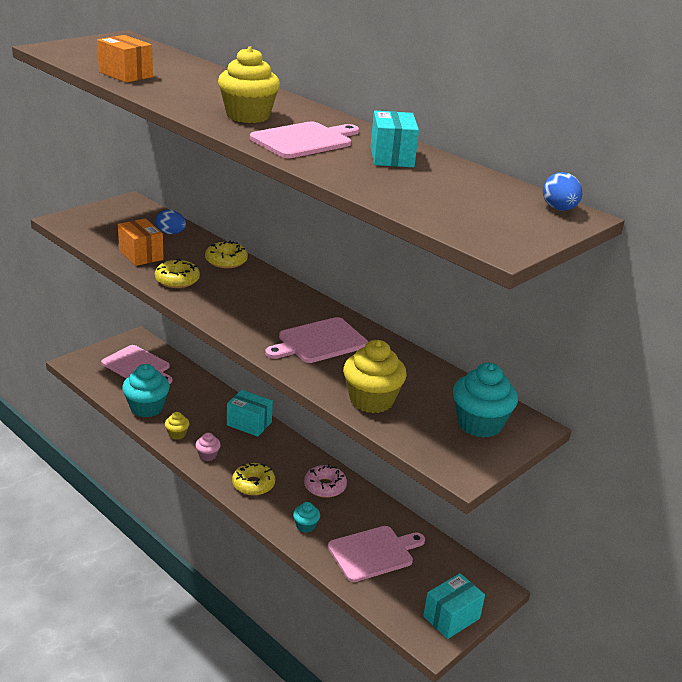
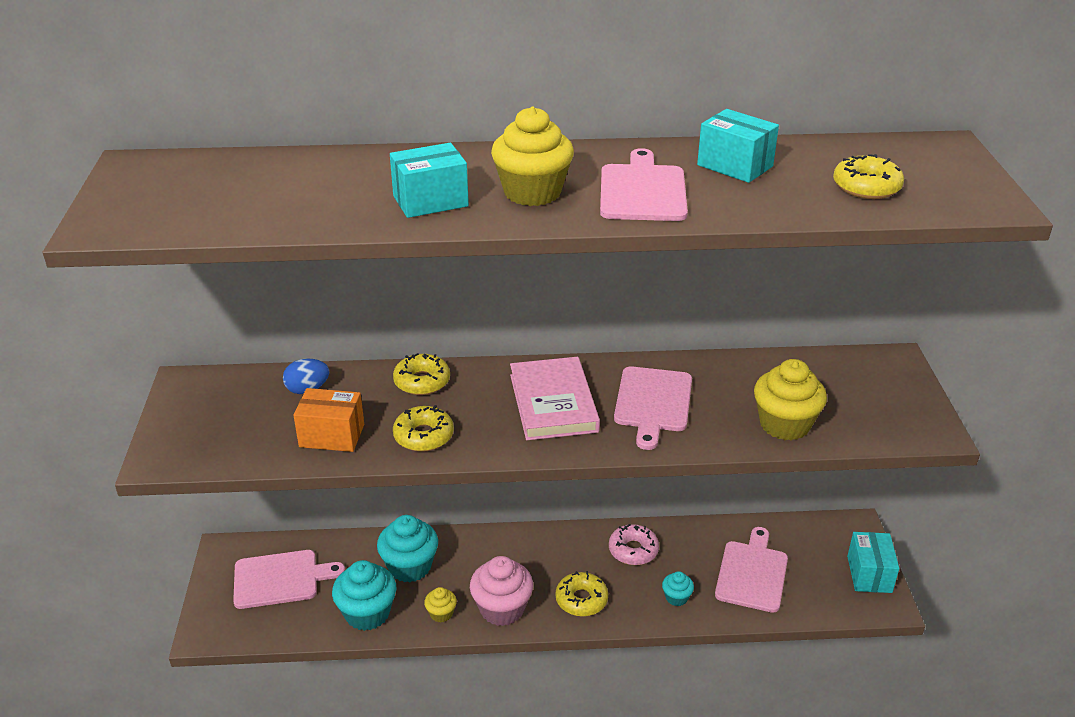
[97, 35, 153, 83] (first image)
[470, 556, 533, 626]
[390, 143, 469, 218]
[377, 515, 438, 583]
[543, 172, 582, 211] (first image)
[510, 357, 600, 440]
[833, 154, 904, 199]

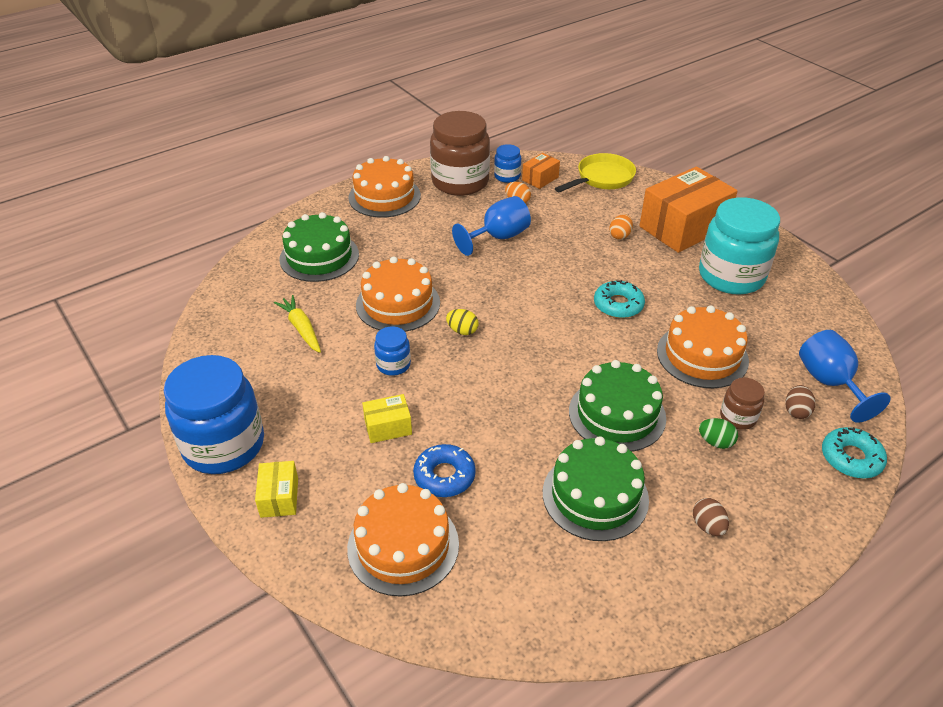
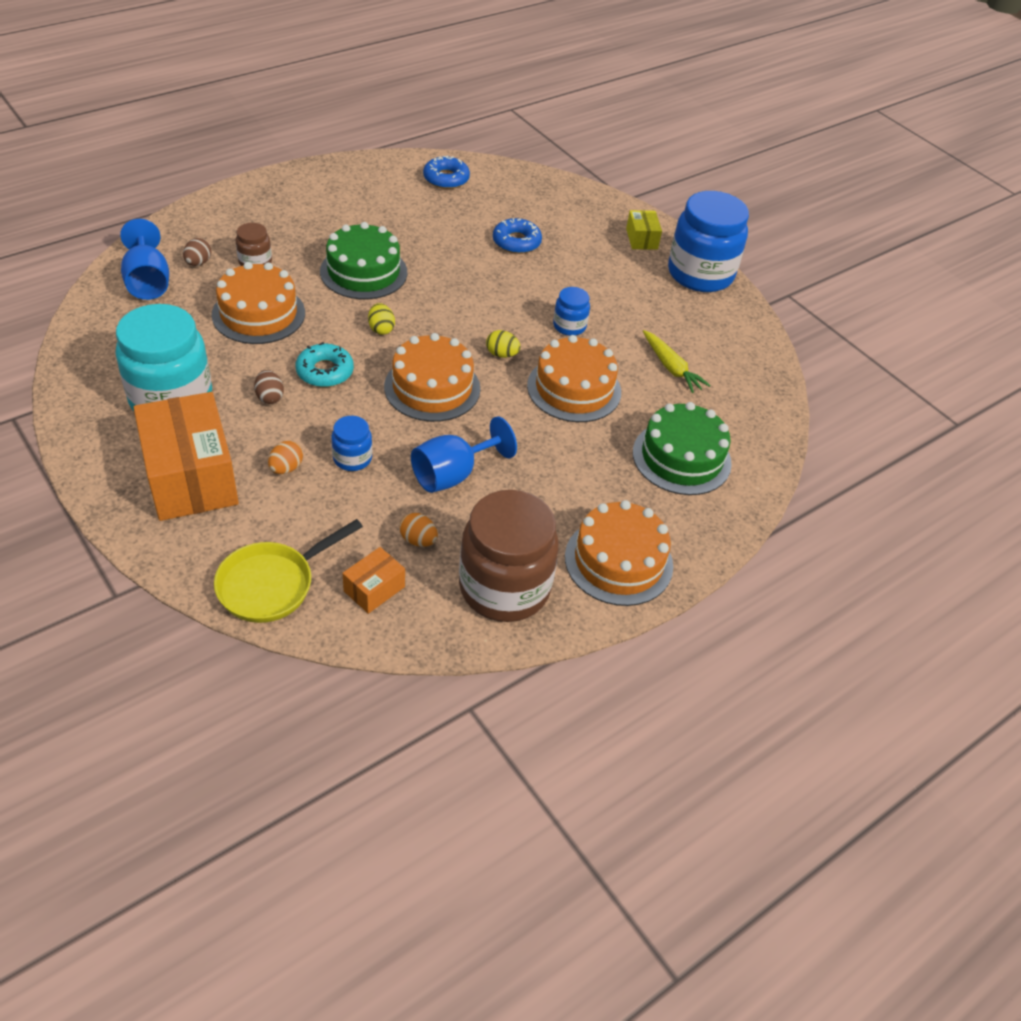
[384, 333, 480, 422]
[362, 394, 412, 443] (first image)
[331, 416, 372, 471]
[543, 436, 649, 541] (first image)
[133, 392, 239, 521]
[254, 370, 284, 404]
[699, 418, 738, 449] (first image)
[822, 427, 887, 478] (first image)
[368, 303, 395, 335]
[423, 155, 470, 189]

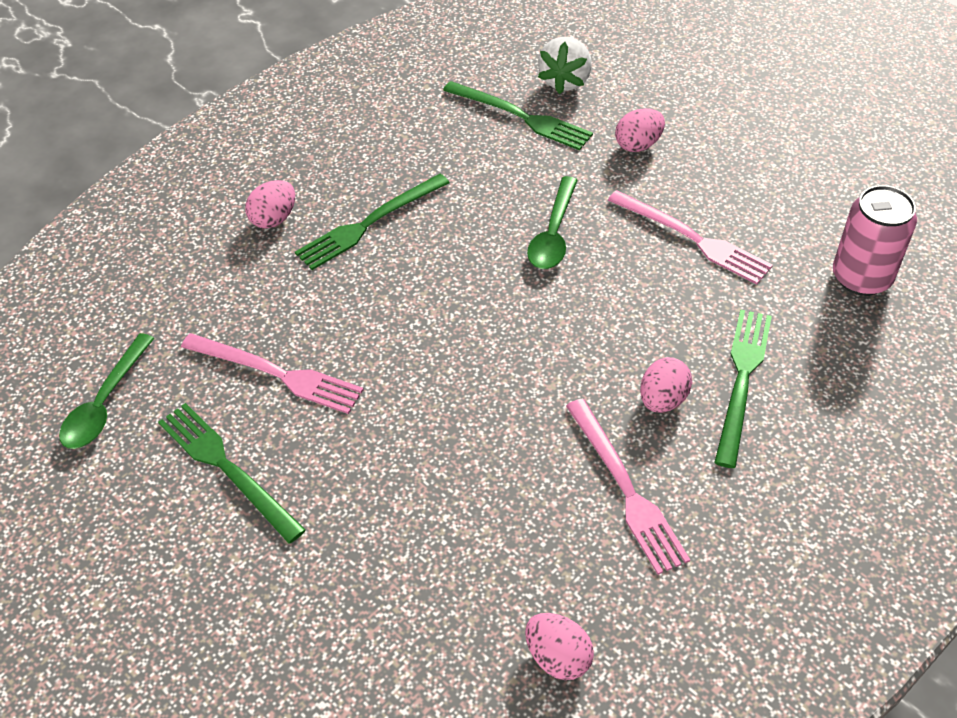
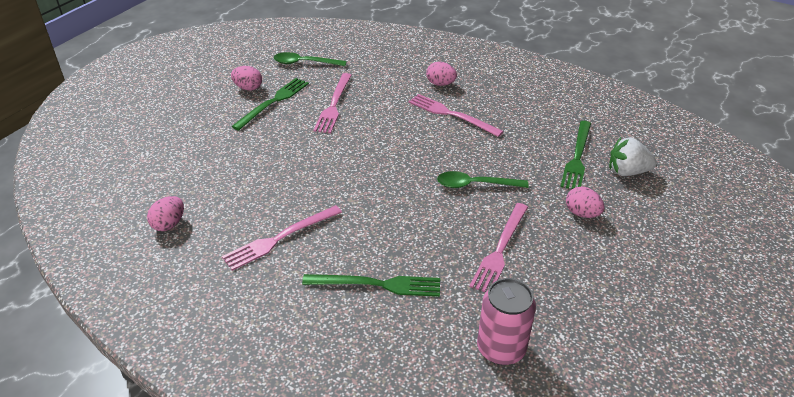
[409, 94, 504, 137]
[231, 66, 262, 91]

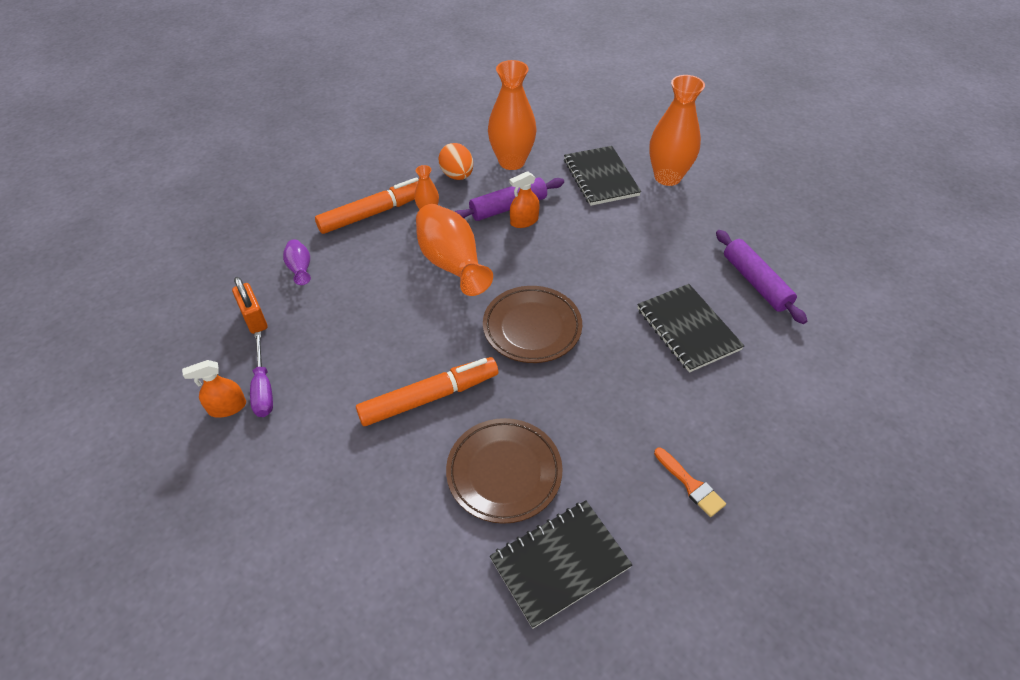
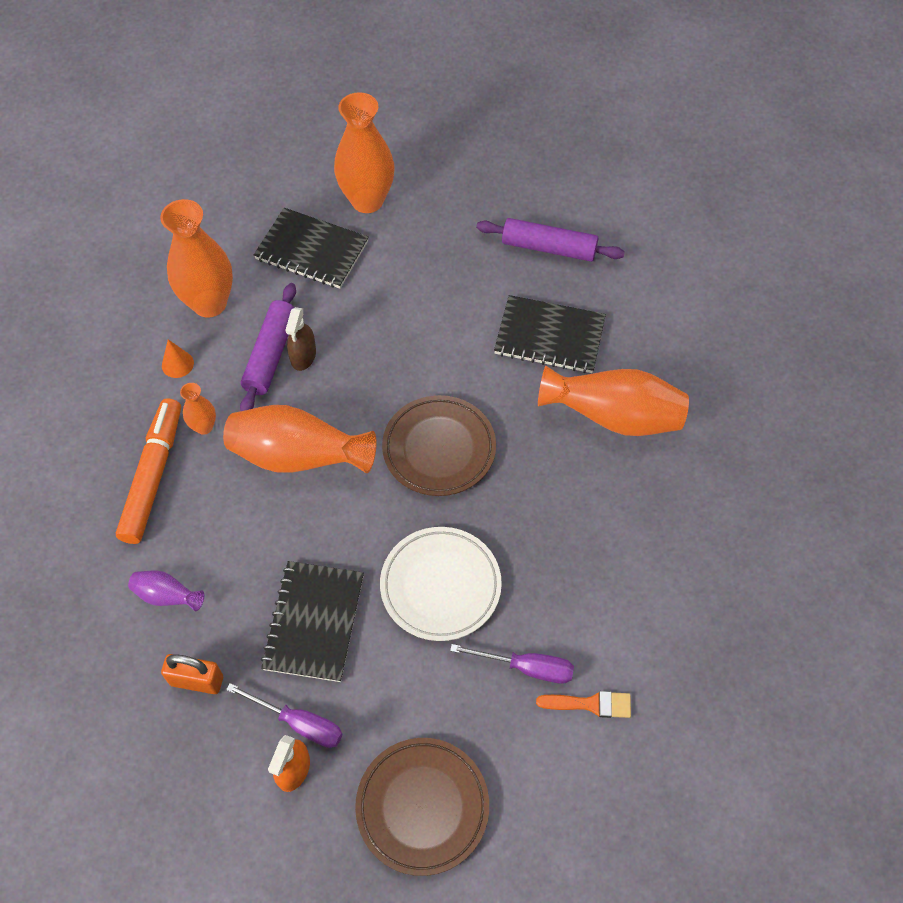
[380, 527, 502, 641]
[162, 339, 194, 378]
[355, 738, 489, 876]
[261, 561, 364, 682]
[285, 307, 316, 371]
[536, 691, 631, 718]
[450, 644, 574, 684]
[538, 366, 689, 436]

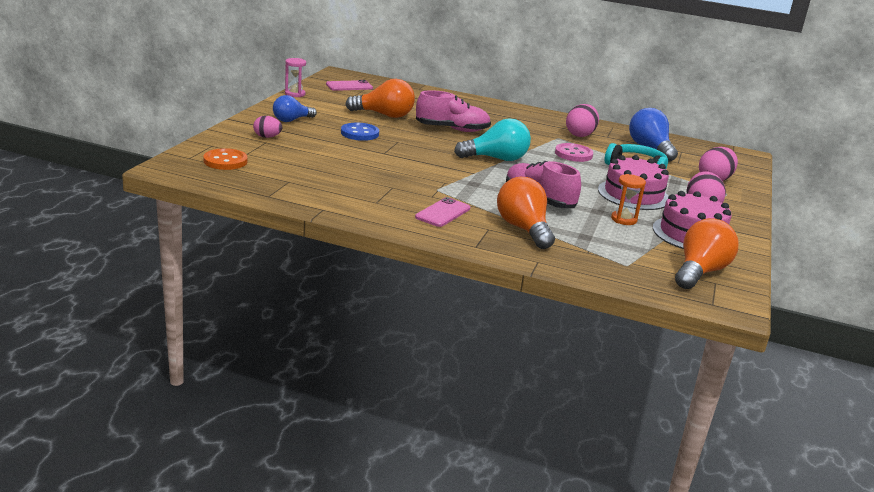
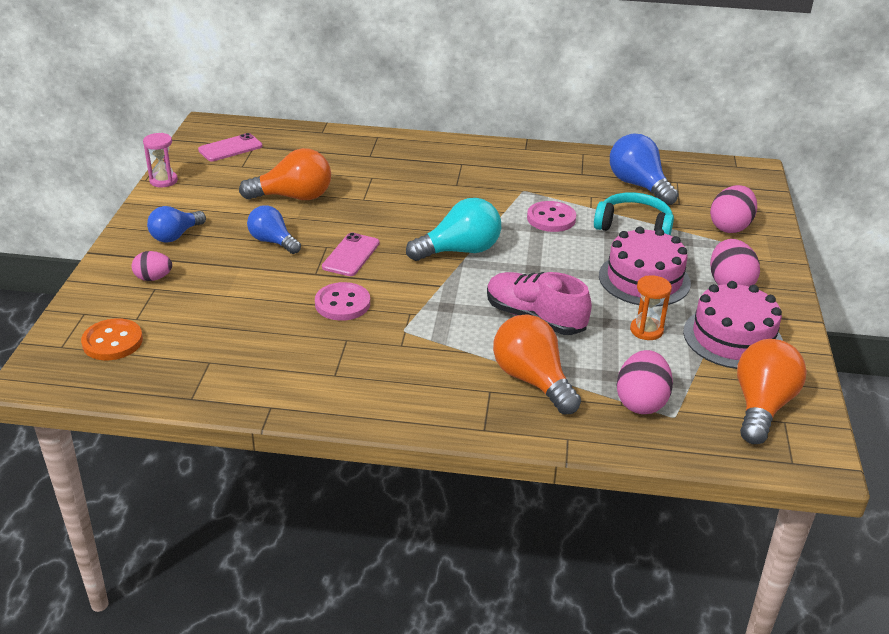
[247, 205, 301, 254]
[322, 233, 380, 276]
[416, 90, 491, 132] (first image)
[617, 350, 673, 414]
[315, 282, 370, 321]

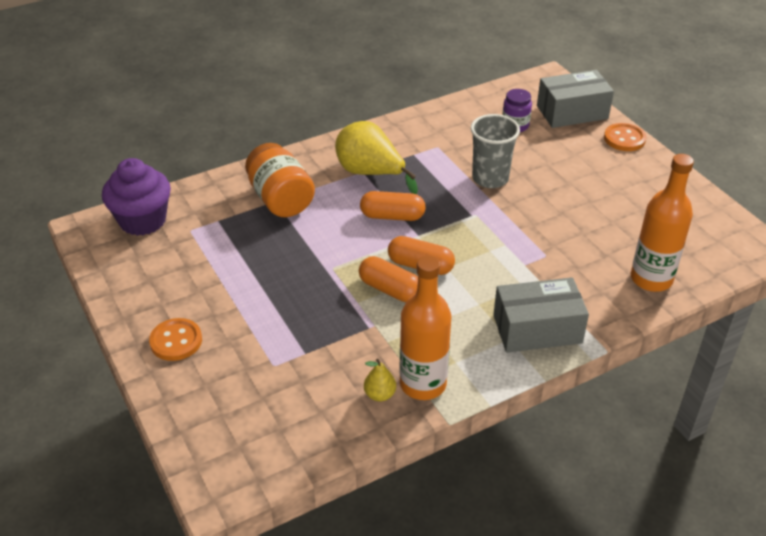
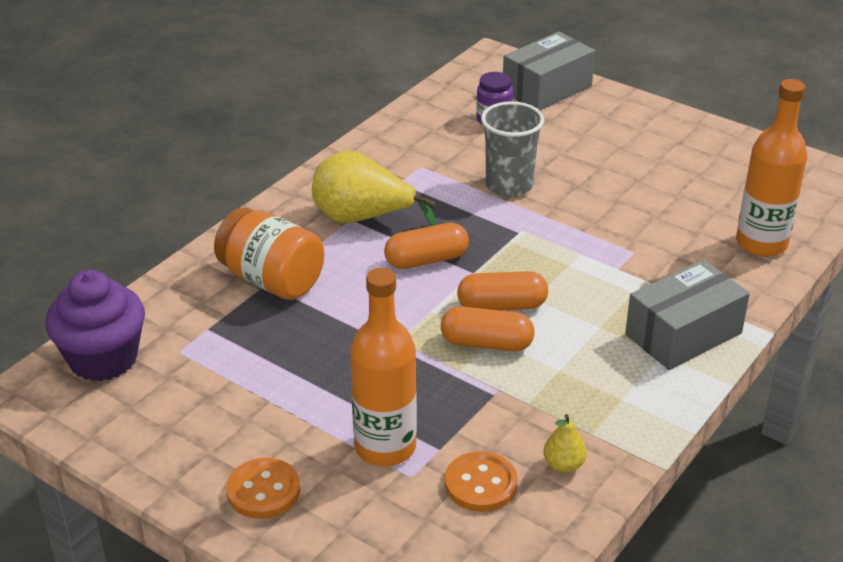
[350, 268, 417, 466]
[445, 451, 518, 512]

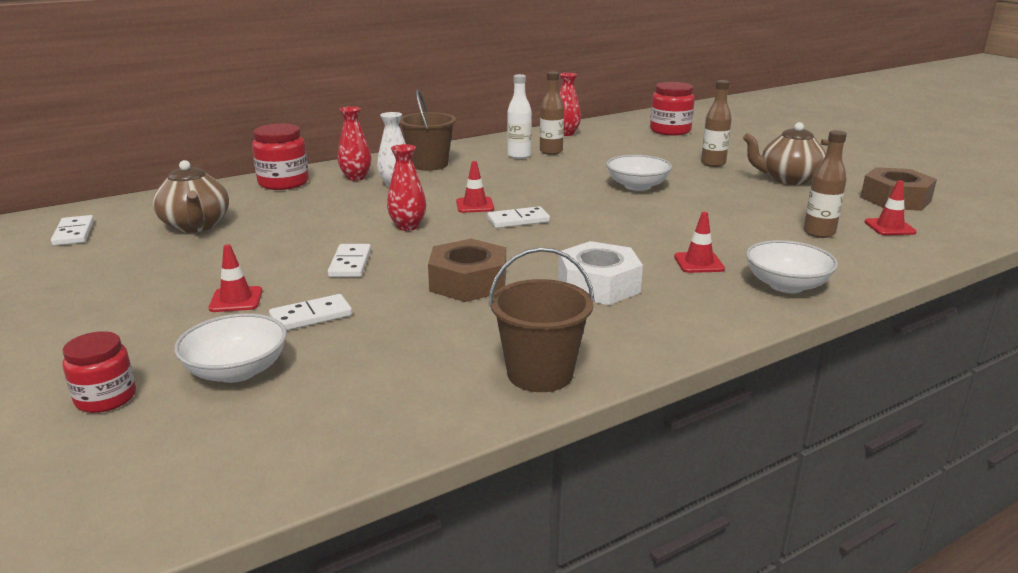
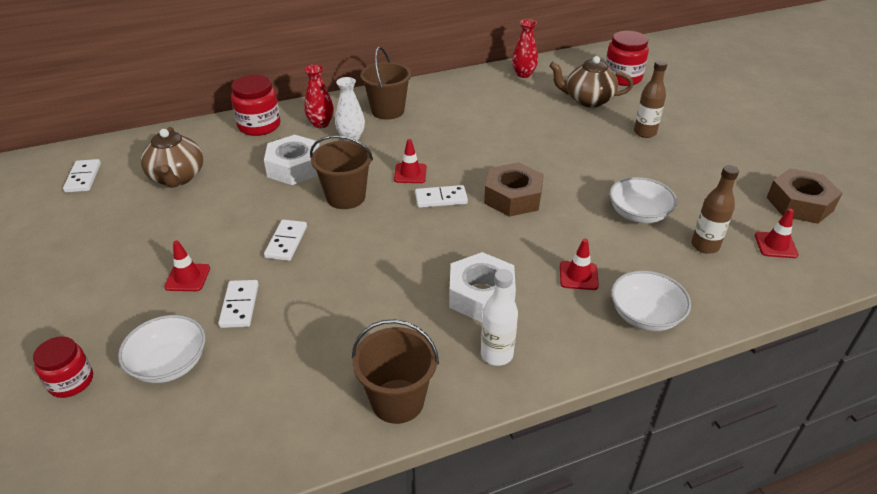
[218, 280, 259, 328]
[310, 135, 373, 209]
[484, 162, 544, 217]
[481, 269, 518, 366]
[540, 71, 564, 155] (first image)
[609, 177, 677, 224]
[549, 56, 633, 107]
[264, 135, 320, 185]

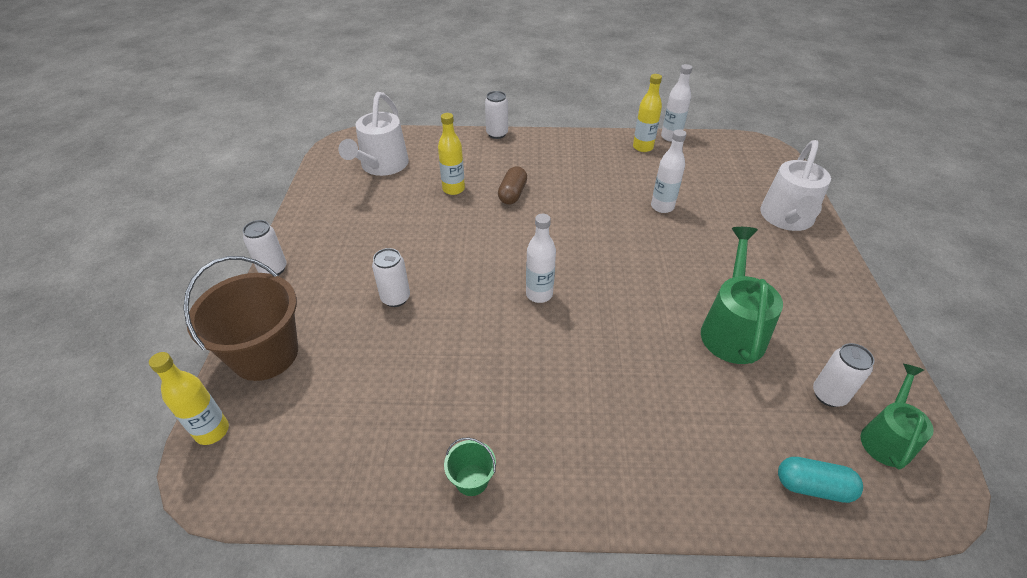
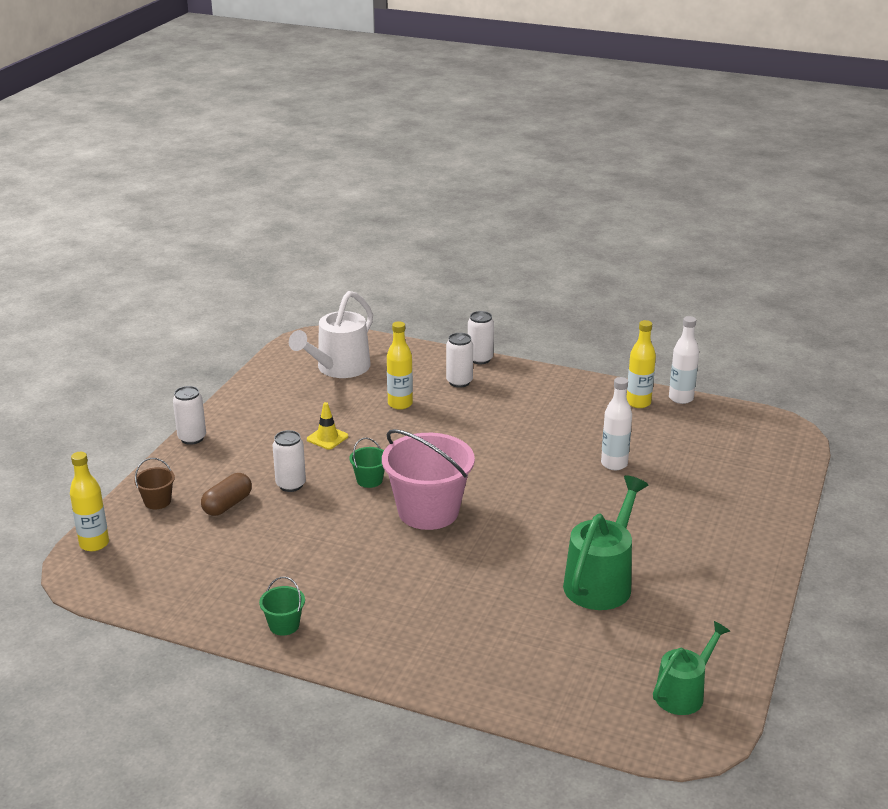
[134, 458, 175, 509]
[201, 473, 252, 516]
[382, 429, 475, 530]
[760, 140, 831, 231] (first image)
[778, 457, 863, 503] (first image)
[446, 333, 473, 388]
[307, 402, 348, 450]
[349, 438, 385, 488]

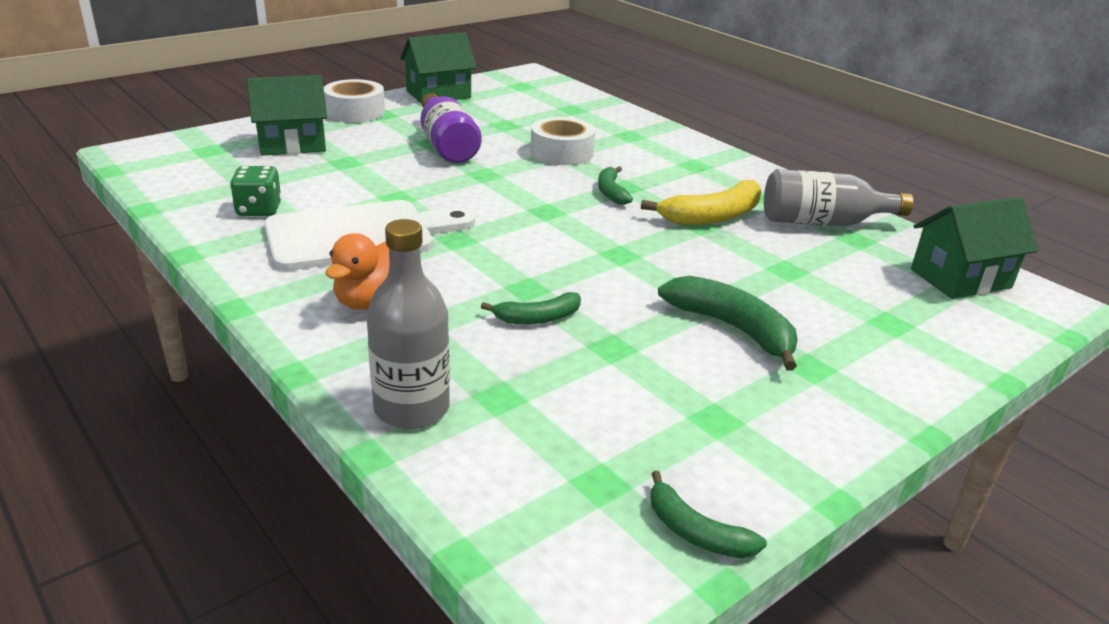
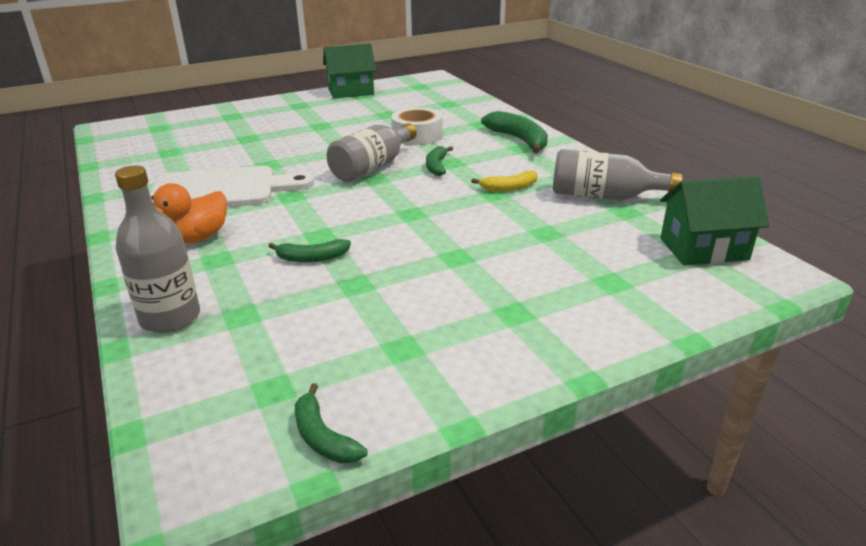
[230, 166, 282, 216] (first image)
[247, 75, 327, 156] (first image)
[324, 79, 385, 123] (first image)
[421, 93, 482, 163] (first image)
[471, 170, 538, 192]
[481, 111, 548, 153]
[327, 123, 417, 182]

